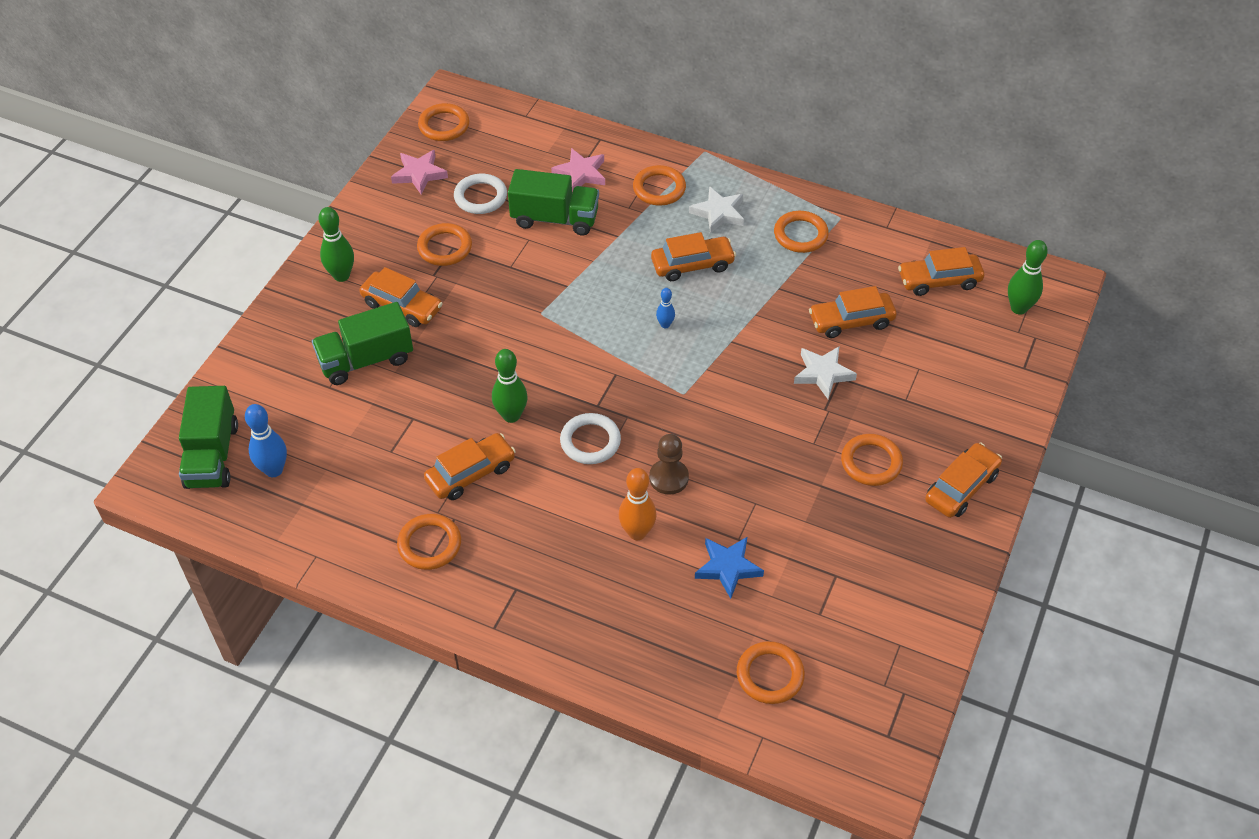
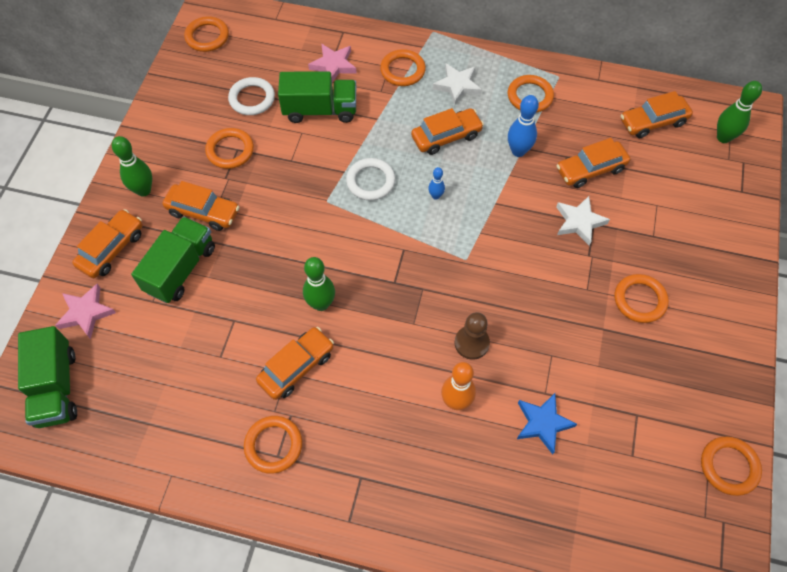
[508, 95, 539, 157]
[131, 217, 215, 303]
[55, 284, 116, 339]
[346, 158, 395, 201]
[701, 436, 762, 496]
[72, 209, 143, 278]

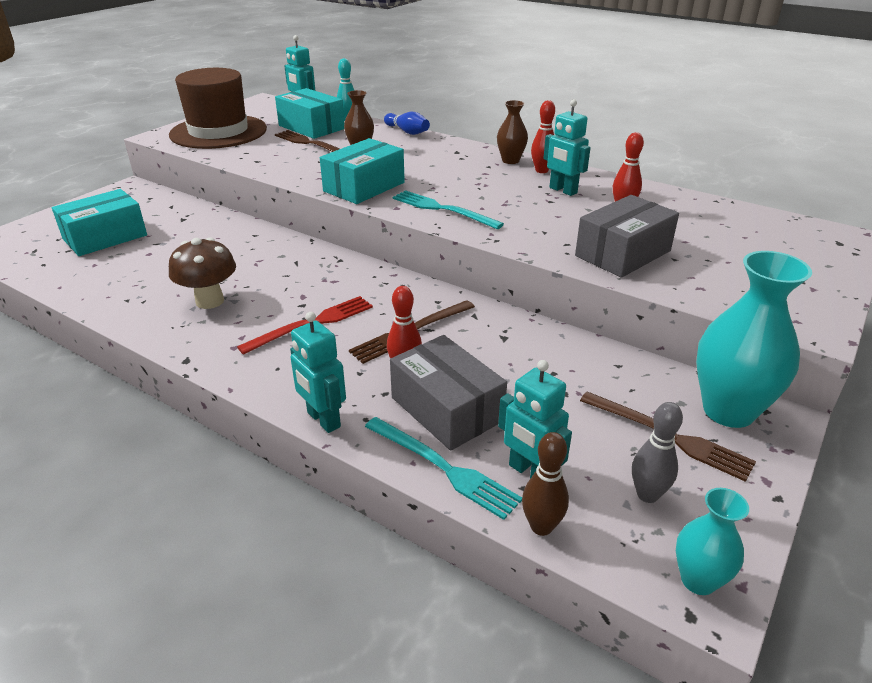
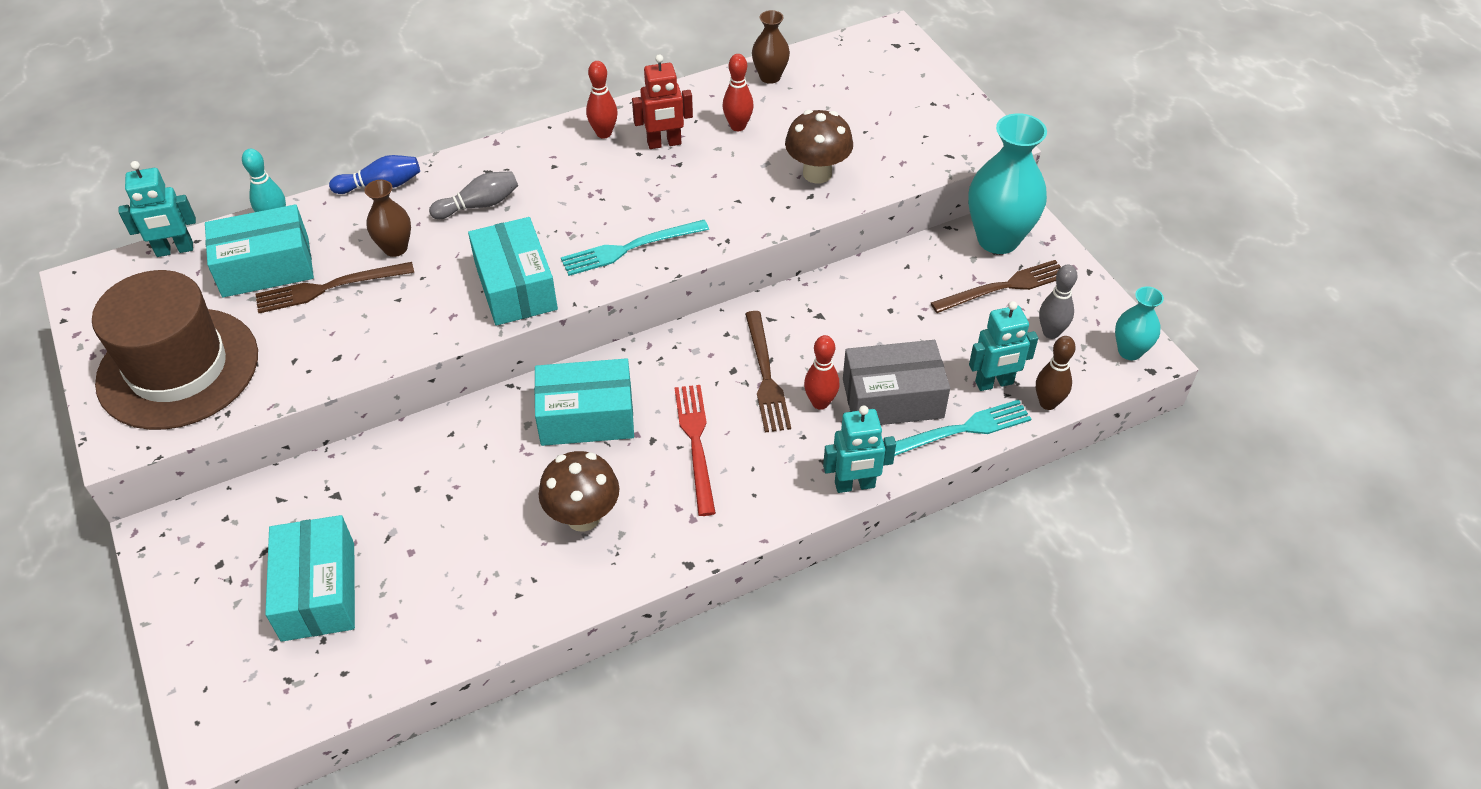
[752, 10, 790, 84]
[632, 54, 693, 149]
[785, 110, 853, 184]
[429, 171, 518, 219]
[534, 358, 634, 446]

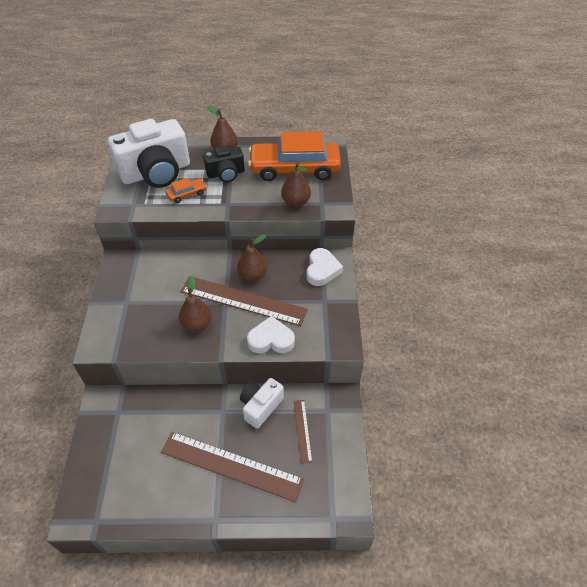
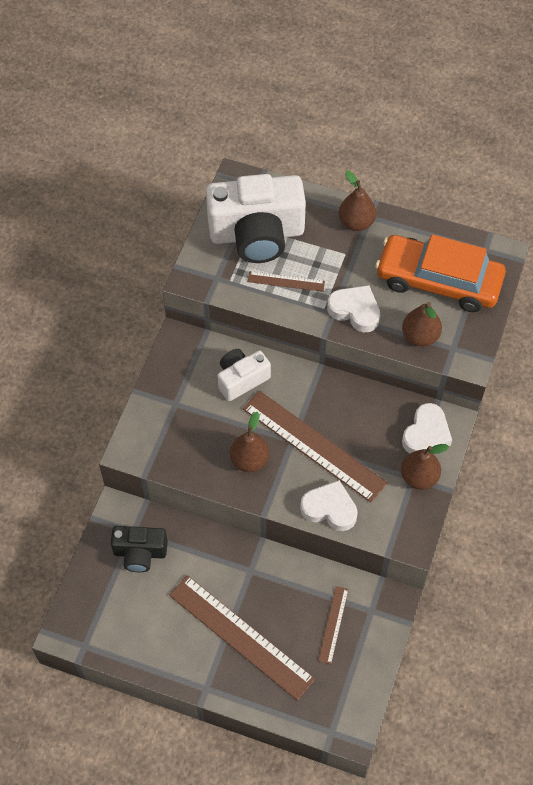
[248, 271, 325, 292]
[111, 526, 168, 572]
[401, 444, 449, 490]
[218, 349, 271, 401]
[327, 285, 380, 332]

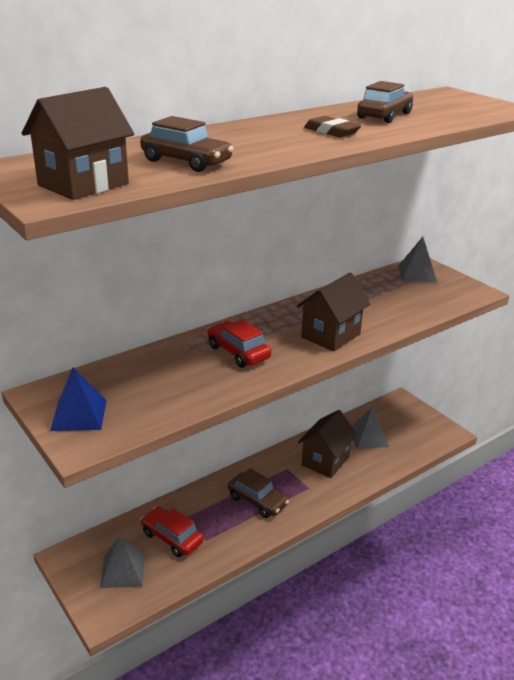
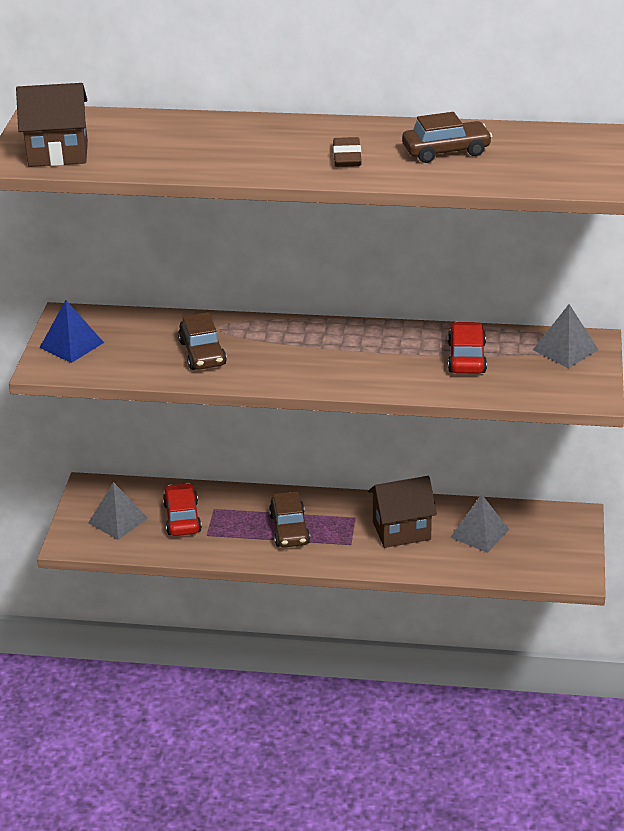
[178, 312, 227, 370]
[448, 322, 487, 374]
[297, 273, 370, 352] (first image)

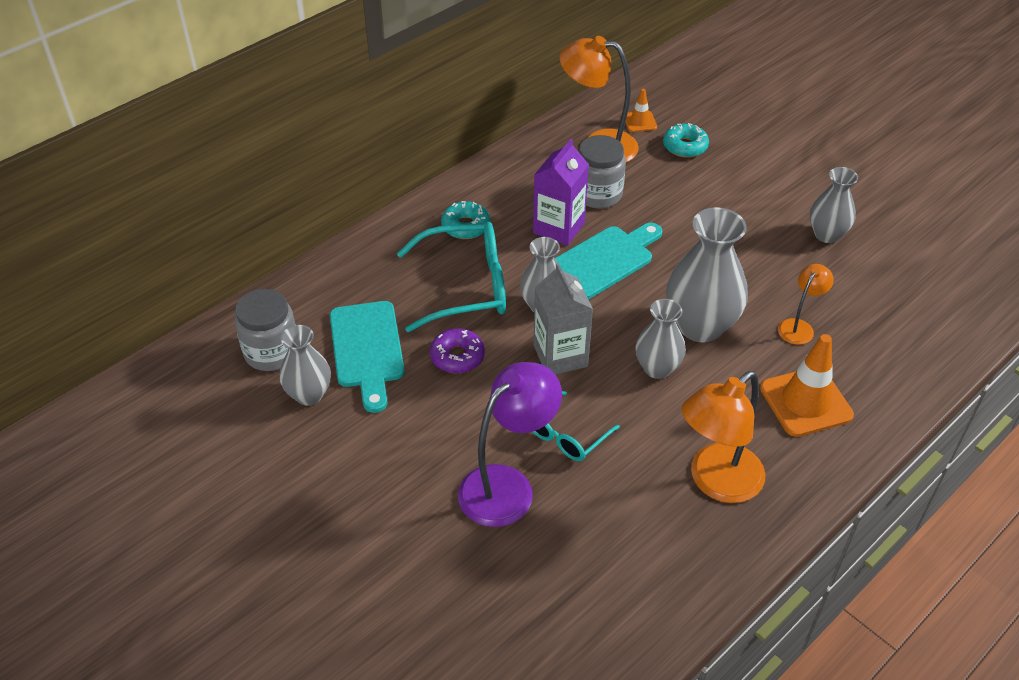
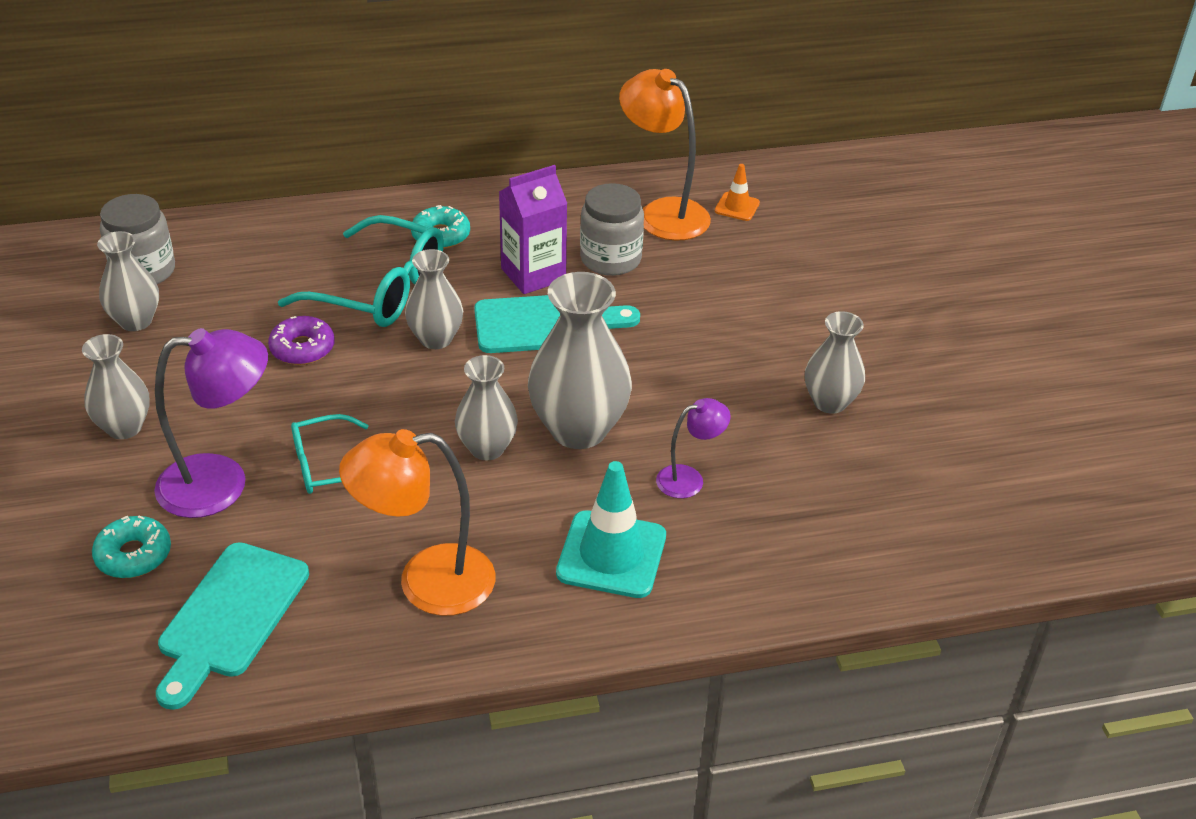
[156, 542, 309, 710]
[534, 263, 593, 374] (first image)
[92, 516, 171, 578]
[556, 461, 666, 598]
[656, 398, 731, 498]
[82, 334, 150, 439]

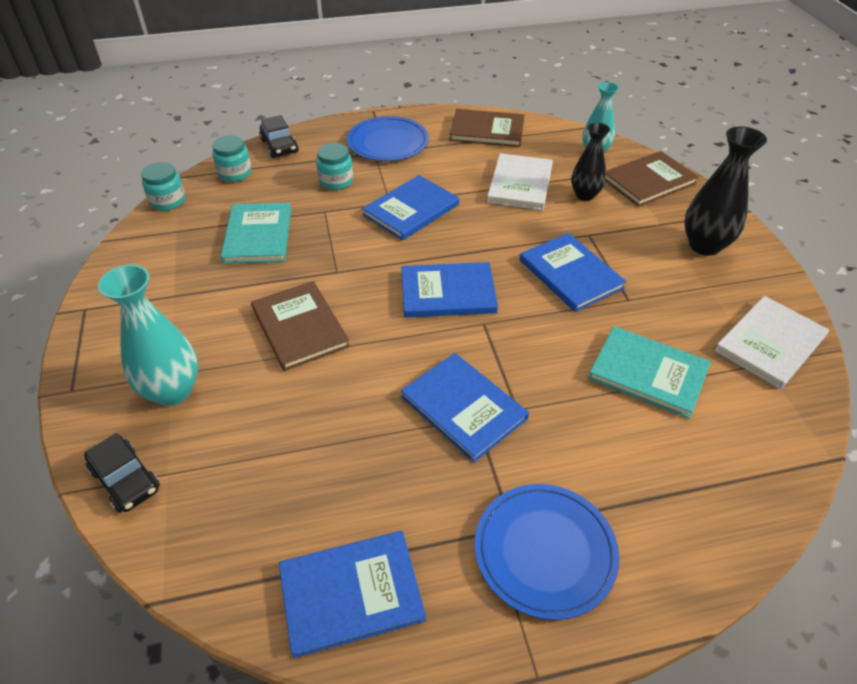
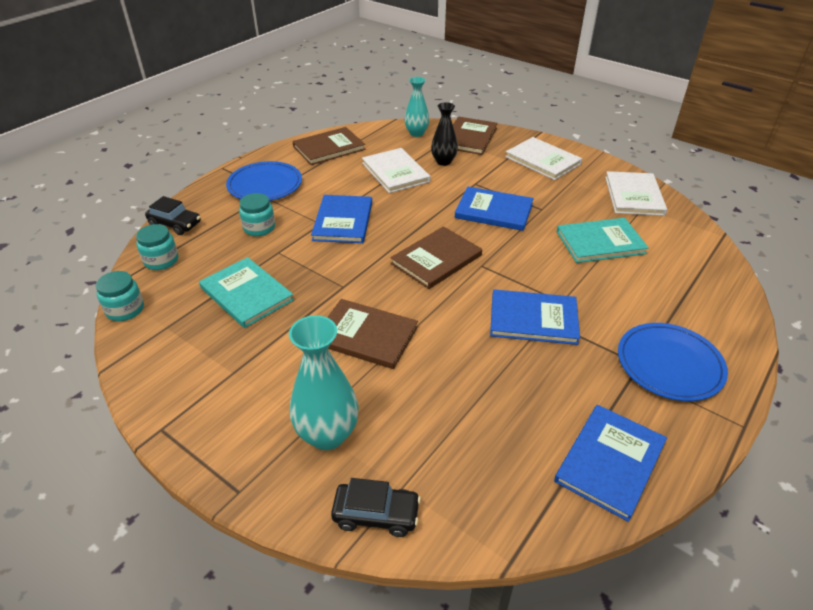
[390, 226, 482, 289]
[505, 137, 582, 180]

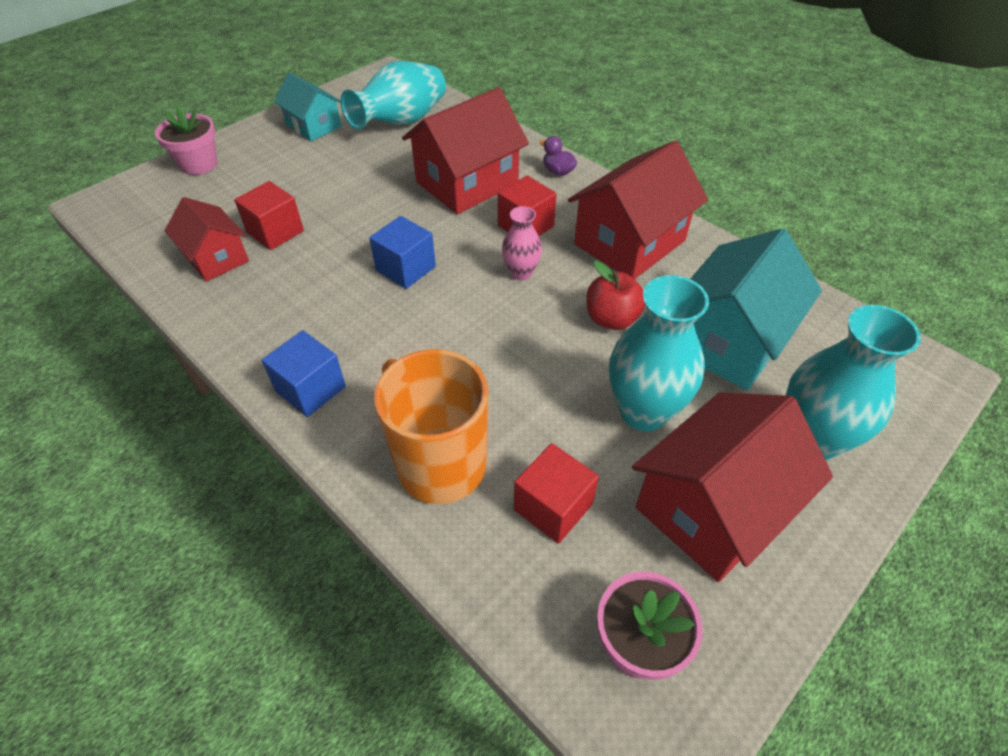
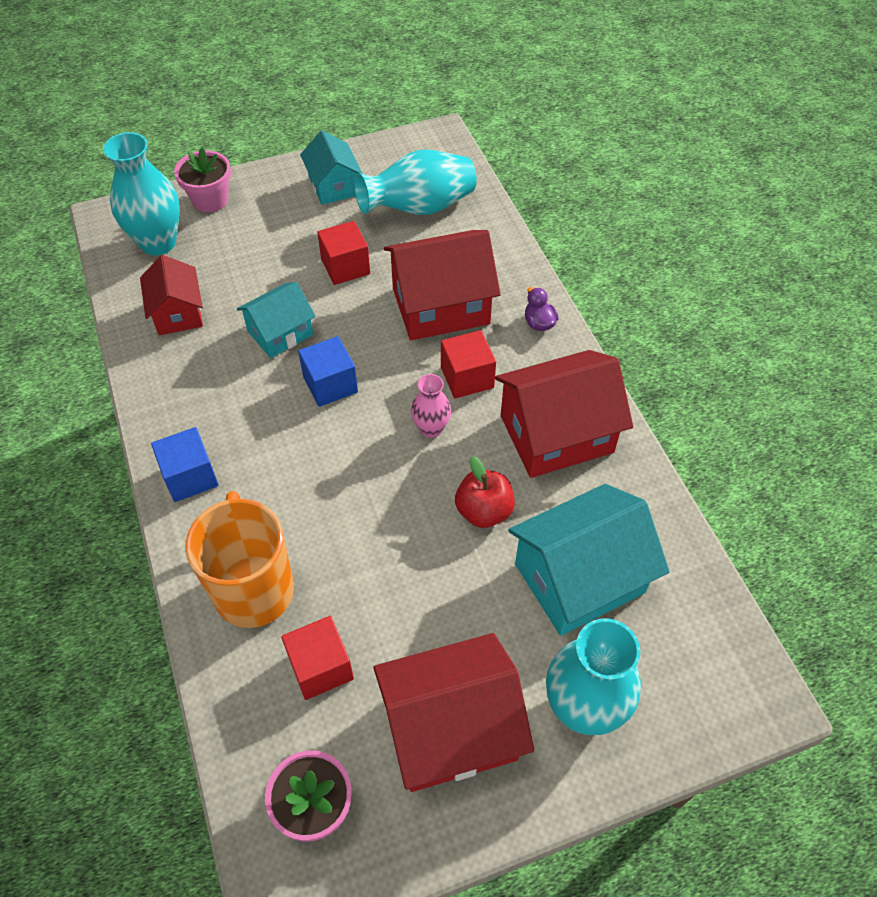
[317, 221, 370, 285]
[103, 132, 180, 256]
[237, 282, 316, 358]

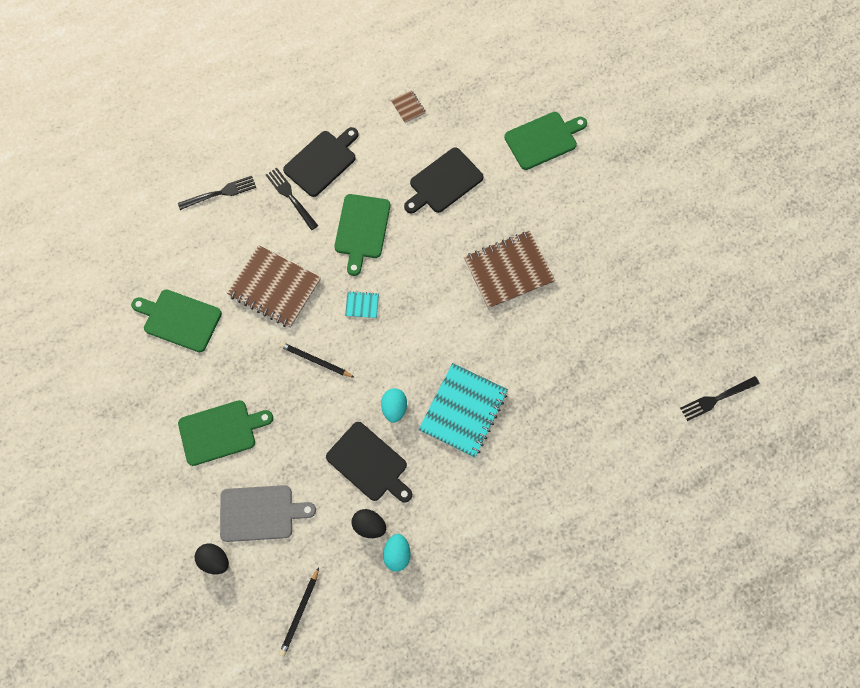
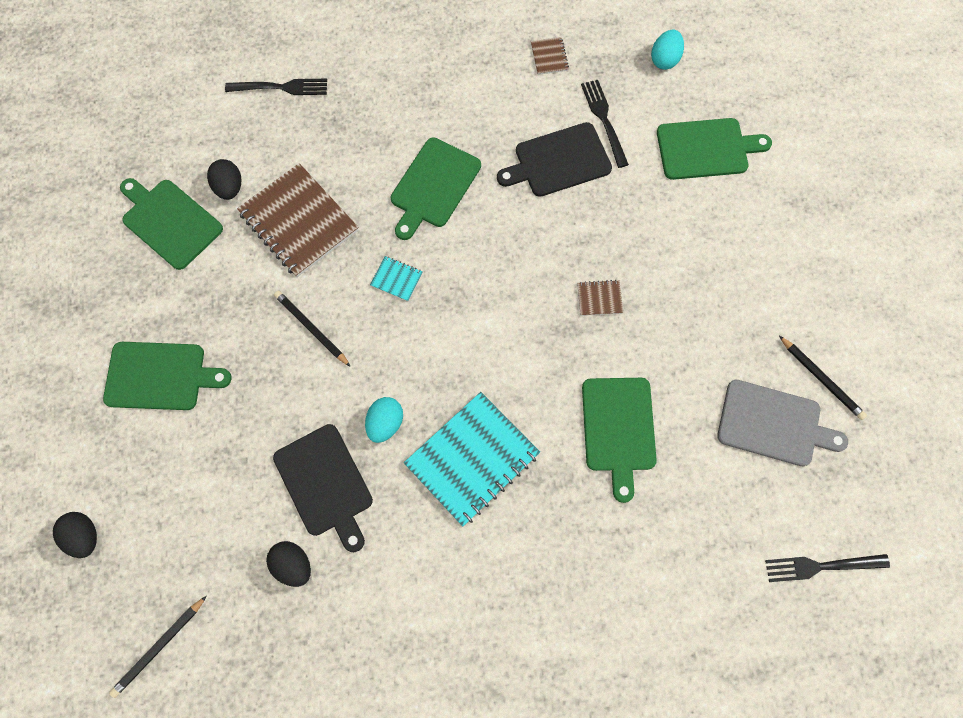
[717, 380, 848, 467]
[581, 80, 629, 168]
[283, 127, 359, 197] (first image)
[651, 30, 684, 70]
[577, 280, 623, 316]
[207, 159, 241, 200]
[582, 378, 657, 503]
[779, 336, 867, 420]

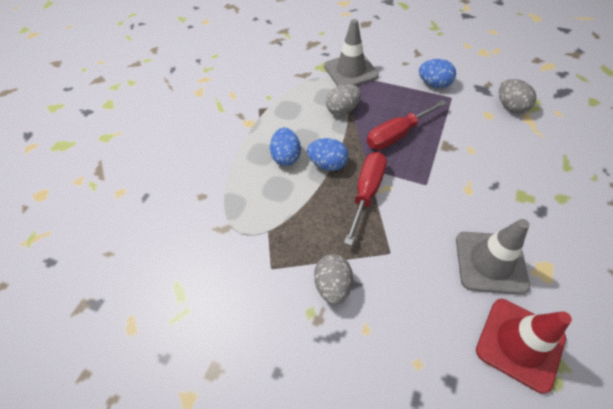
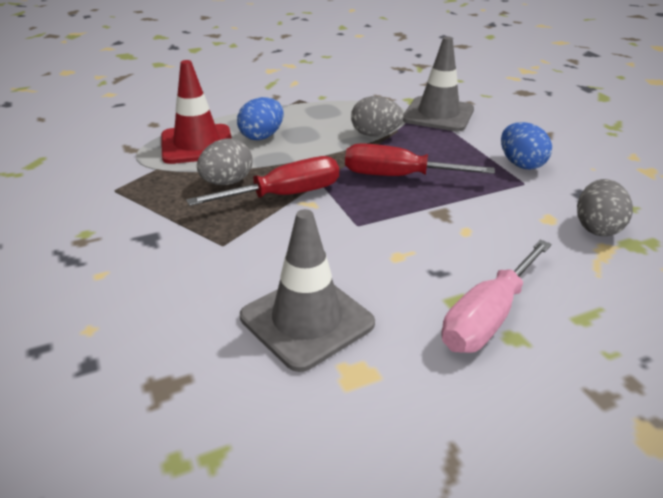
[307, 138, 349, 171] (first image)
[197, 138, 252, 185]
[161, 60, 232, 164]
[441, 240, 551, 353]

